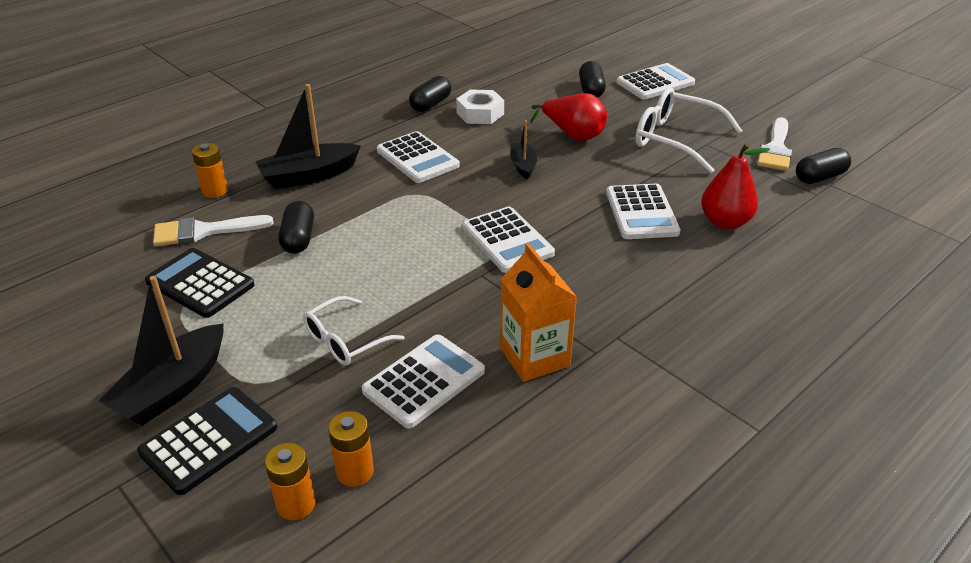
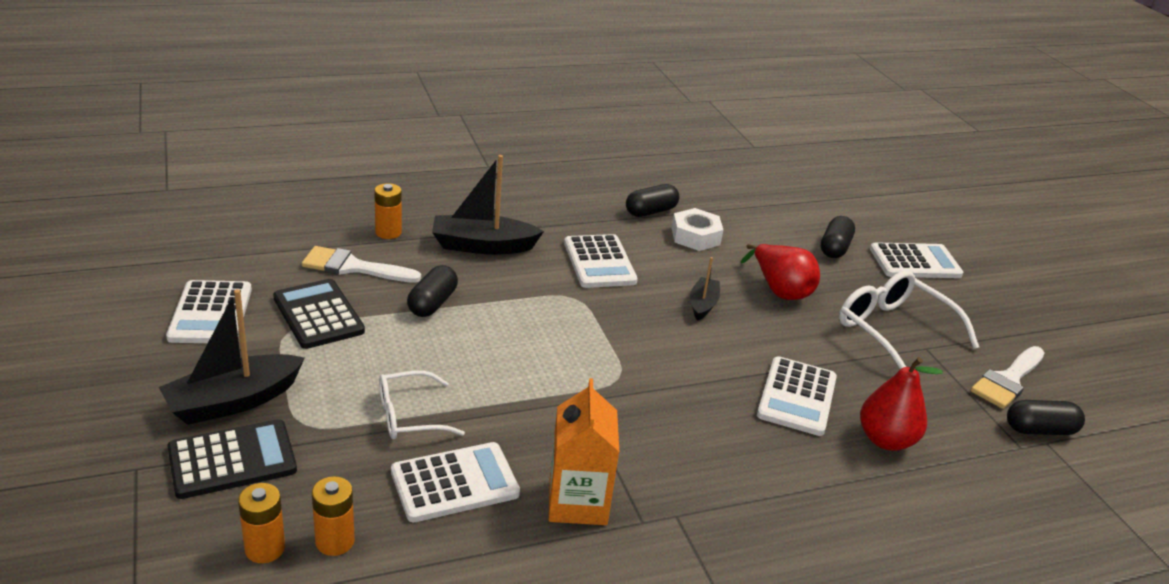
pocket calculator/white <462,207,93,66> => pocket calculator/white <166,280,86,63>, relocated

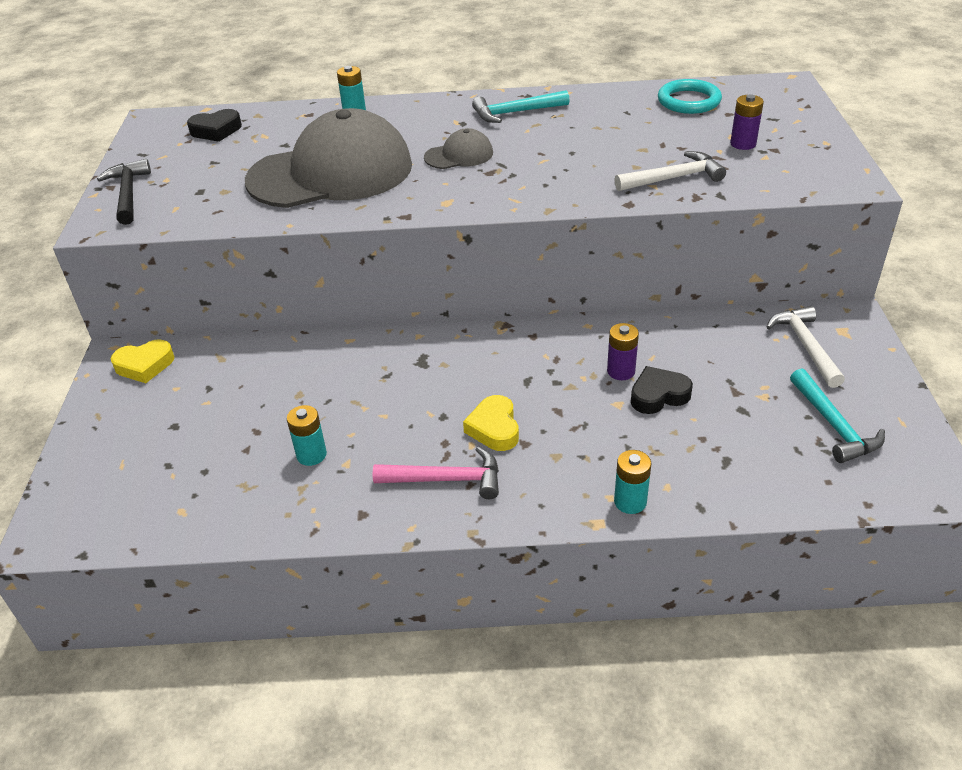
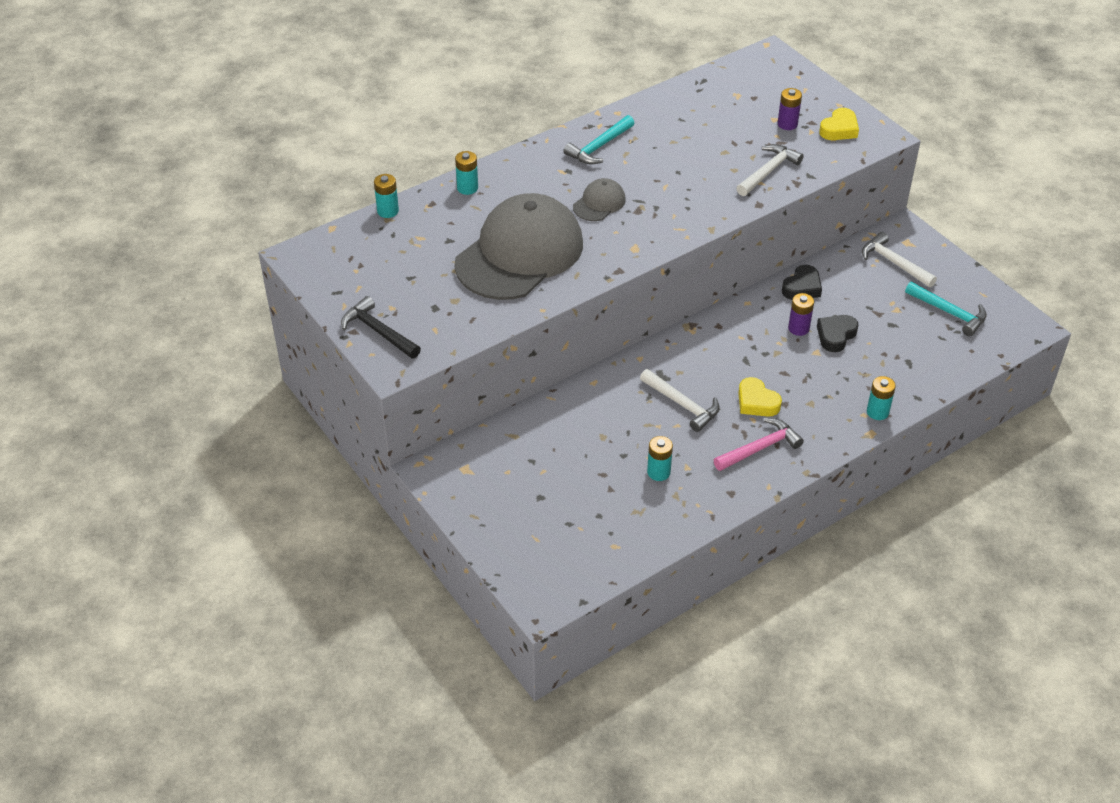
ring/teal <658,79,64,35> => nothing
nothing => AA battery/teal <374,174,25,44>
nothing => carpenter's hammer/white <640,369,80,63>
heart shape/bright yellow <111,339,64,44> => heart shape/bright yellow <819,108,40,32>, relocated
heart shape/black <187,109,55,33> => heart shape/black <782,265,40,35>, relocated

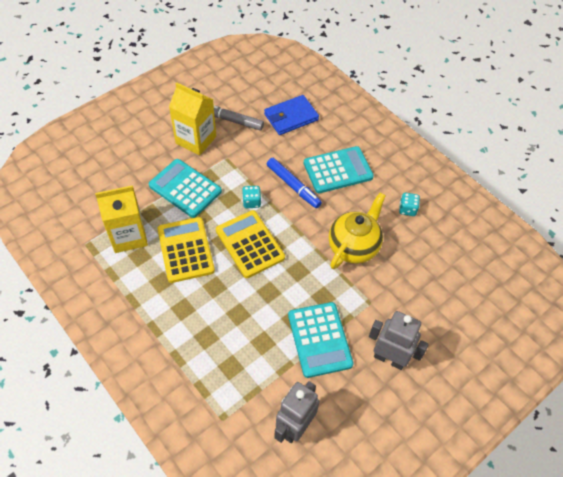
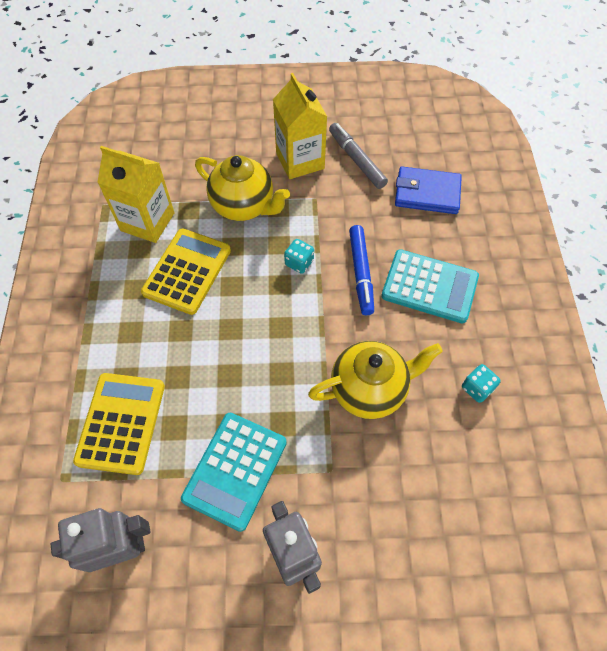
pocket calculator/bright yellow <216,210,69,68> => pocket calculator/bright yellow <73,373,92,102>, relocated
pocket calculator/teal <149,159,73,59> => china teapot/bright yellow <195,155,95,66>

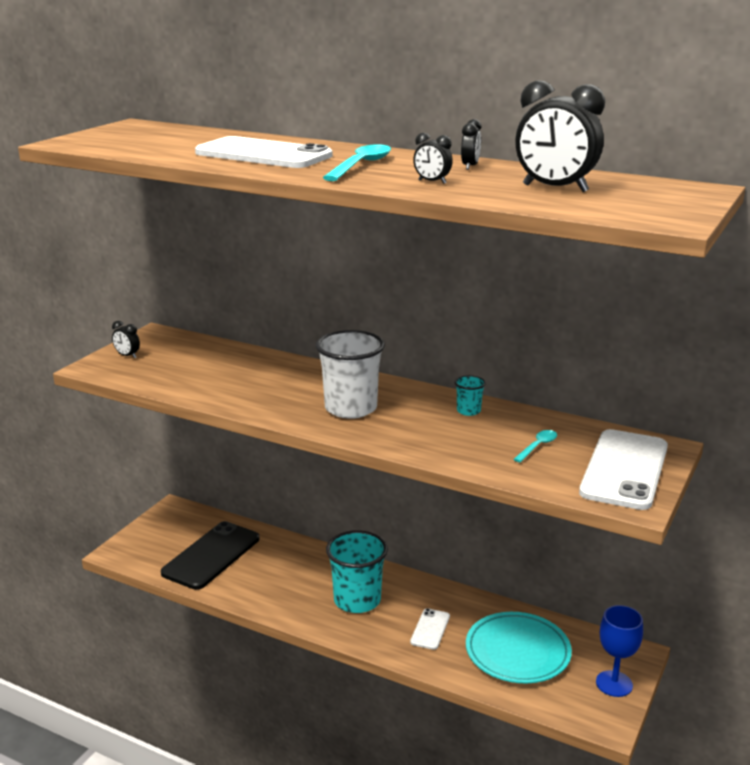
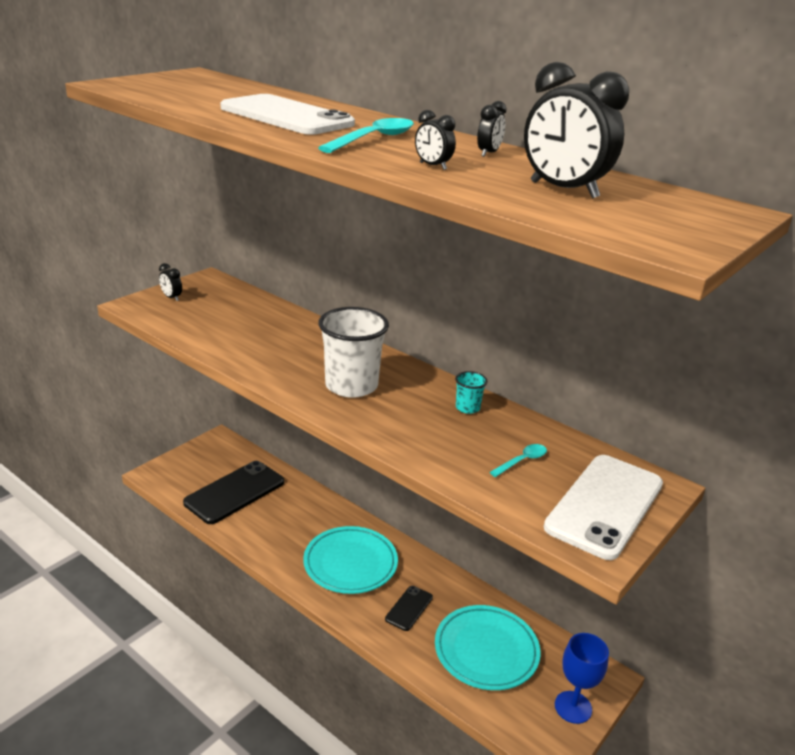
cup/teal <326,530,62,83> => dinner plate/teal <303,526,95,68>
smartphone/white <410,608,40,42> => smartphone/black <385,586,48,45>

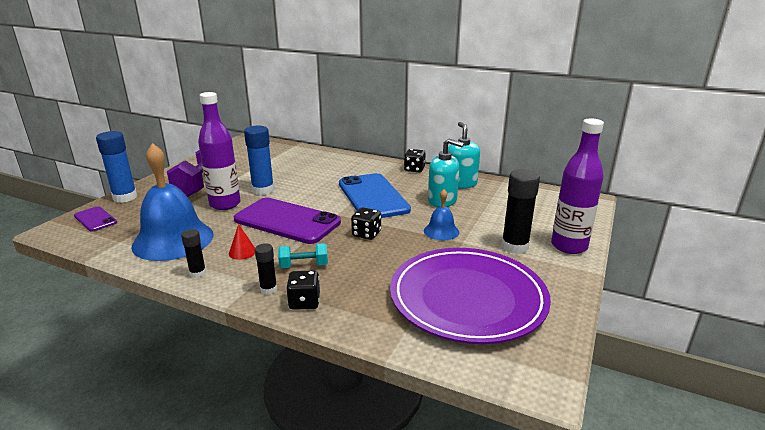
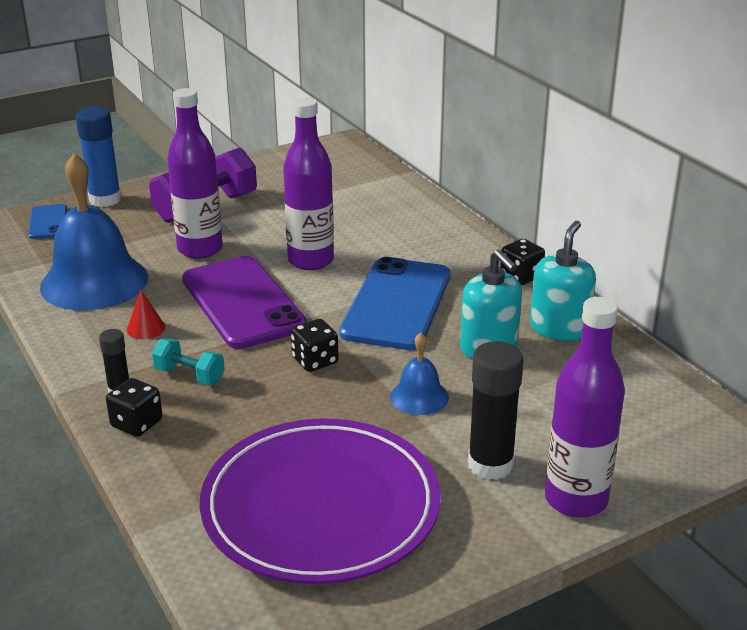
glue stick/black <181,229,25,49> => nothing
glue stick/cobalt <244,126,30,69> => nothing
nothing => bottle/purple <283,97,51,173>
smartphone/purple <74,206,43,25> => smartphone/cobalt <28,204,39,35>

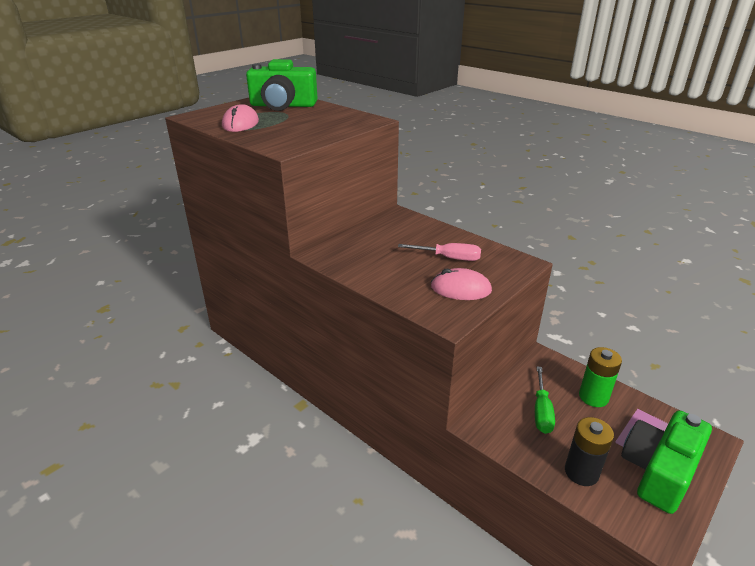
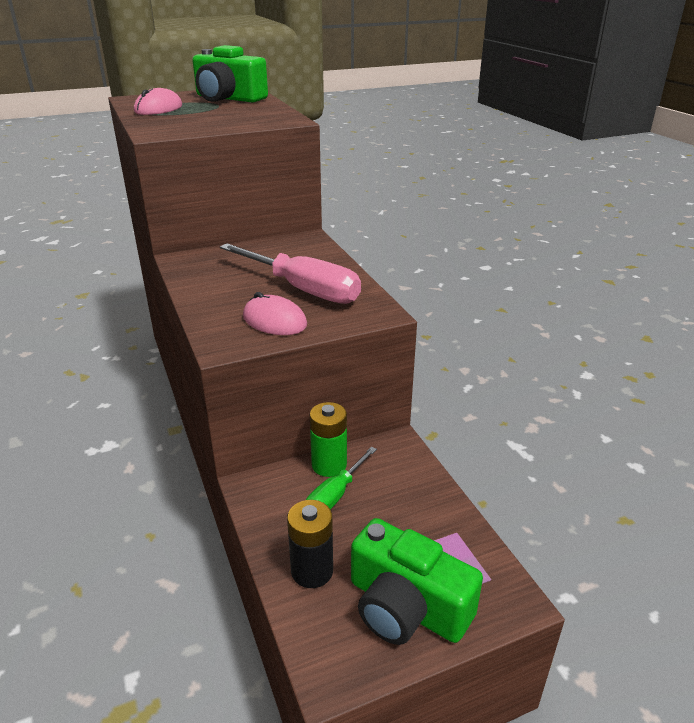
AA battery/emerald <579,347,43,60> => AA battery/emerald <310,402,37,75>, relocated
compact camera/emerald <621,410,91,104> => compact camera/emerald <351,518,132,127>, 120 degrees counterclockwise
flat screwdriver/rose-pink <398,243,83,18> => flat screwdriver/rose-pink <220,243,141,61>, x1.75

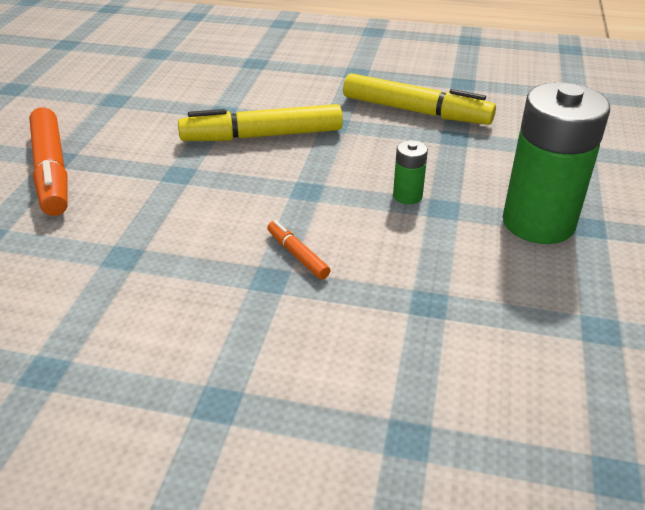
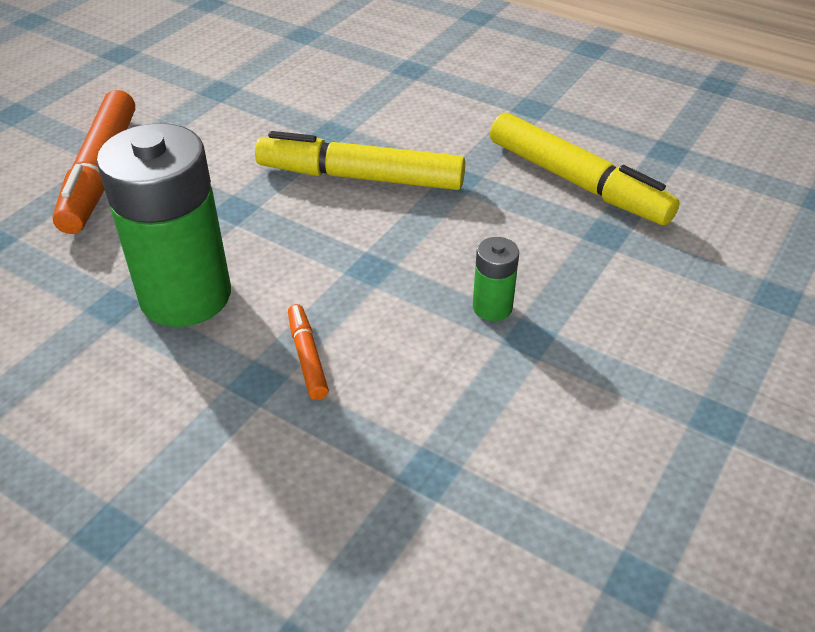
AA battery/emerald <503,82,107,162> => AA battery/emerald <96,123,135,204>, relocated

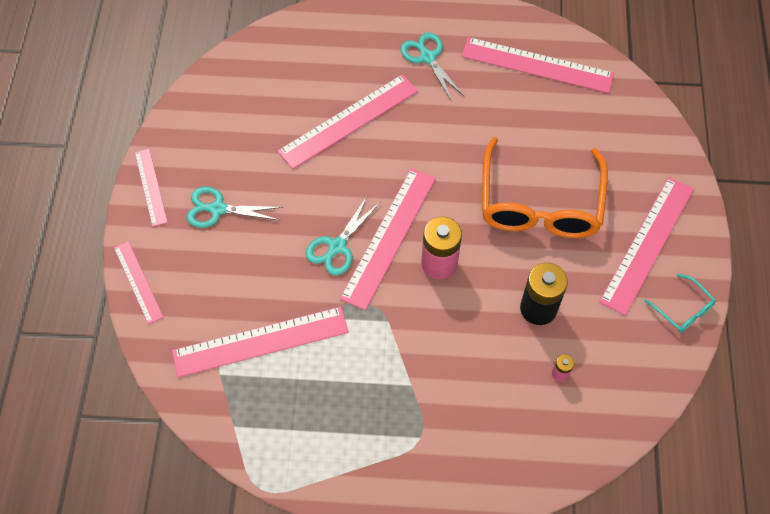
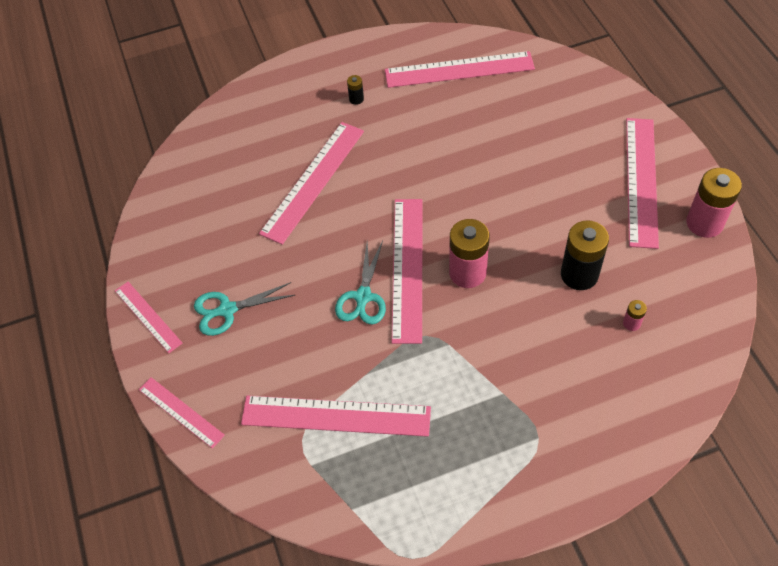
glasses/orange <482,137,126,101> => nothing
pair of scissors/teal <400,32,64,69> => AA battery/black <347,75,17,30>
glasses/teal <645,274,71,59> => AA battery/rose-pink <686,168,56,70>
straightedge/rose-pink <172,307,177,70> => straightedge/rose-pink <241,396,190,41>, 45 degrees clockwise

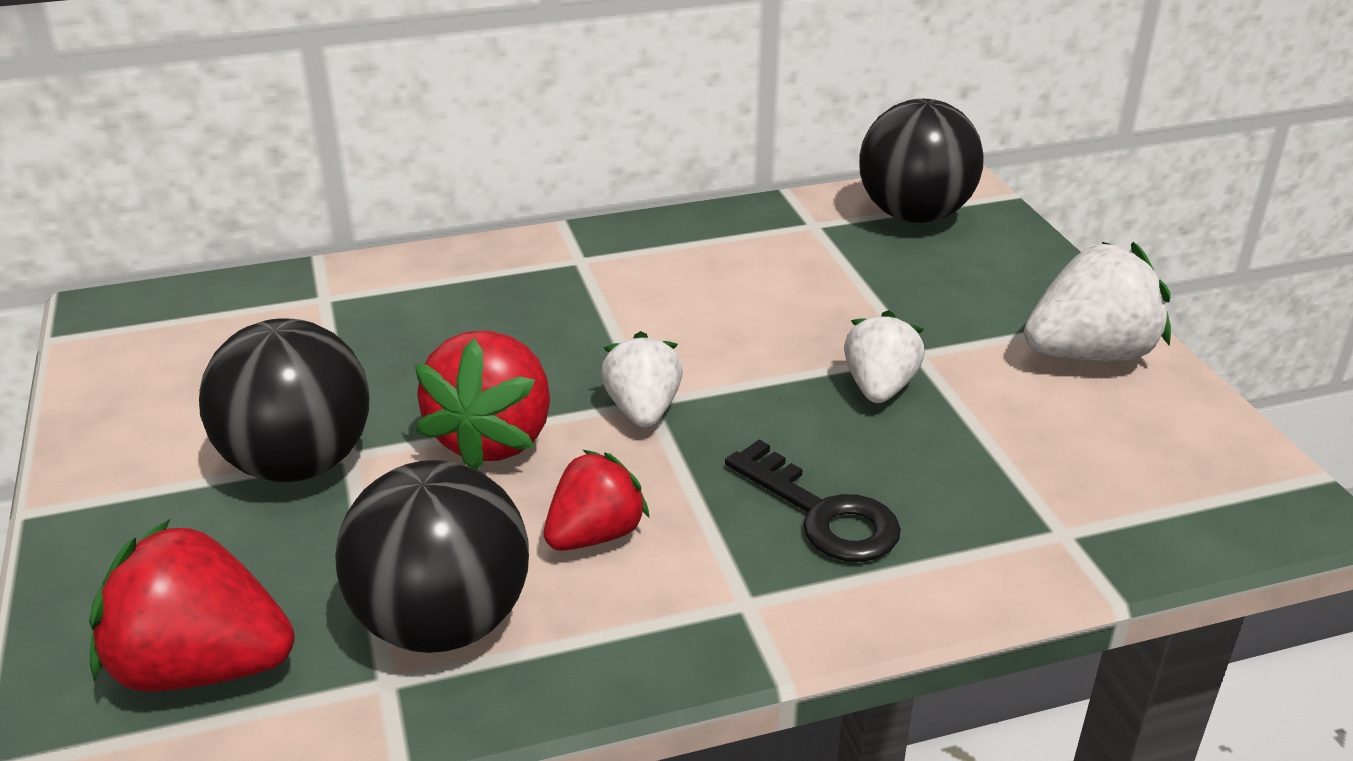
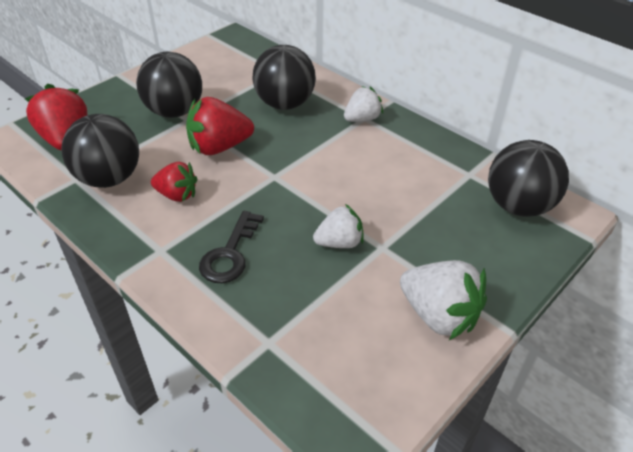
nothing => sphere/black <252,45,64,65>
berry/white <601,331,82,96> => berry/white <344,86,39,36>, relocated

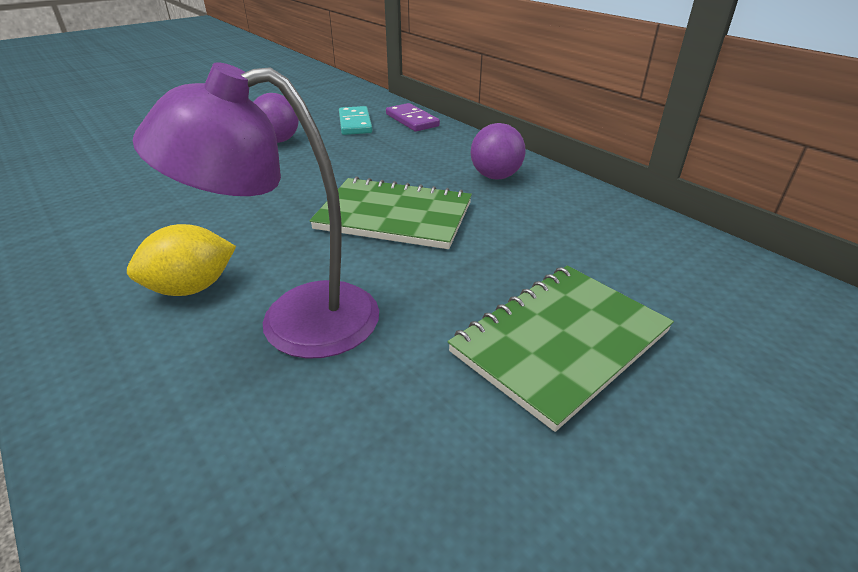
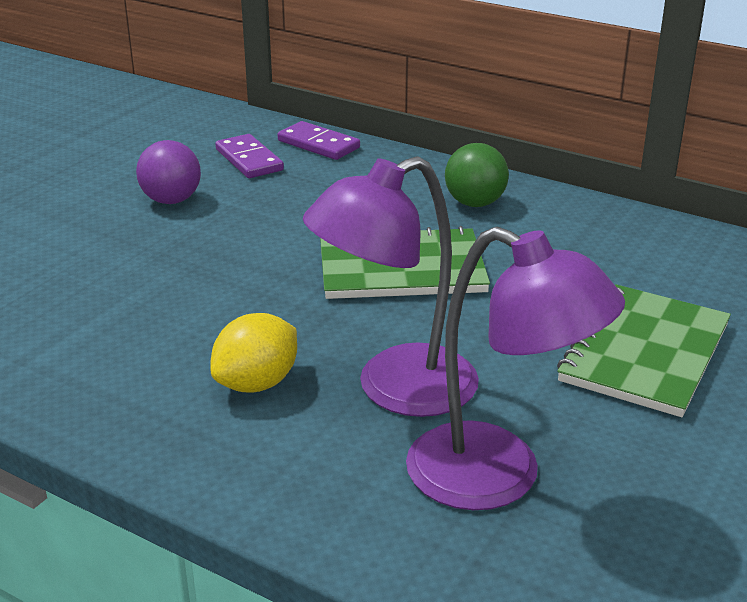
nothing => lamp/purple <406,227,219,283>
domino/teal <339,106,33,29> => domino/purple <215,134,69,44>
sphere/purple <471,123,55,56> => sphere/emerald <445,143,64,64>

